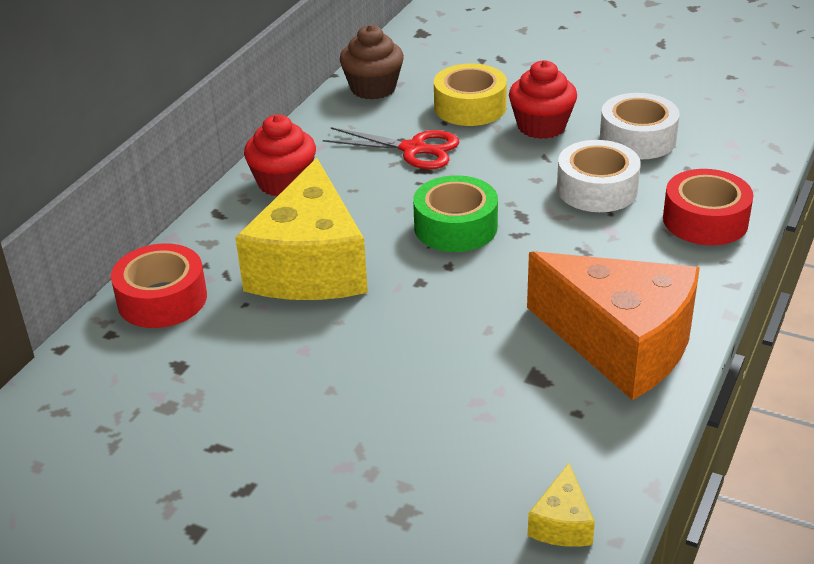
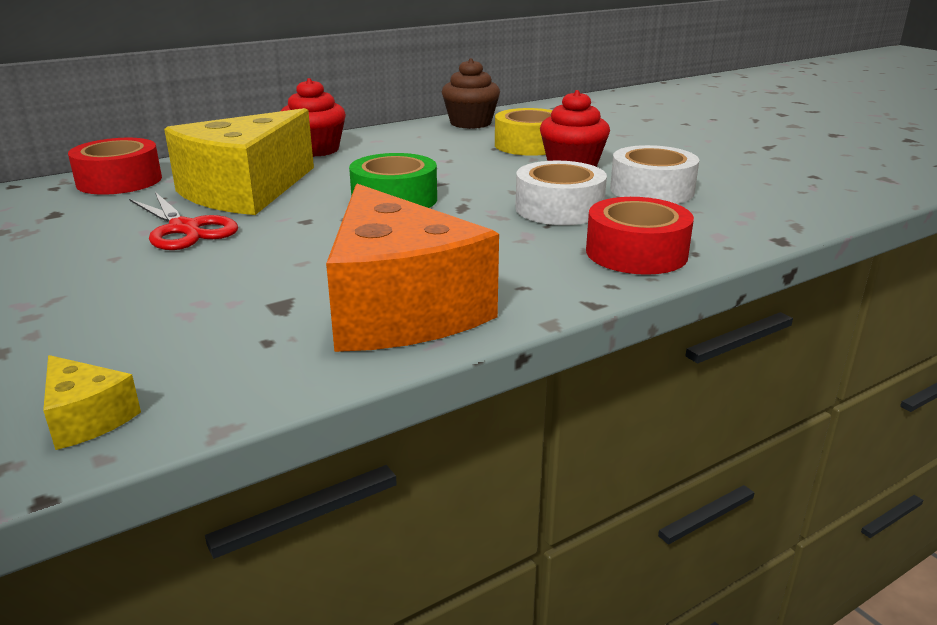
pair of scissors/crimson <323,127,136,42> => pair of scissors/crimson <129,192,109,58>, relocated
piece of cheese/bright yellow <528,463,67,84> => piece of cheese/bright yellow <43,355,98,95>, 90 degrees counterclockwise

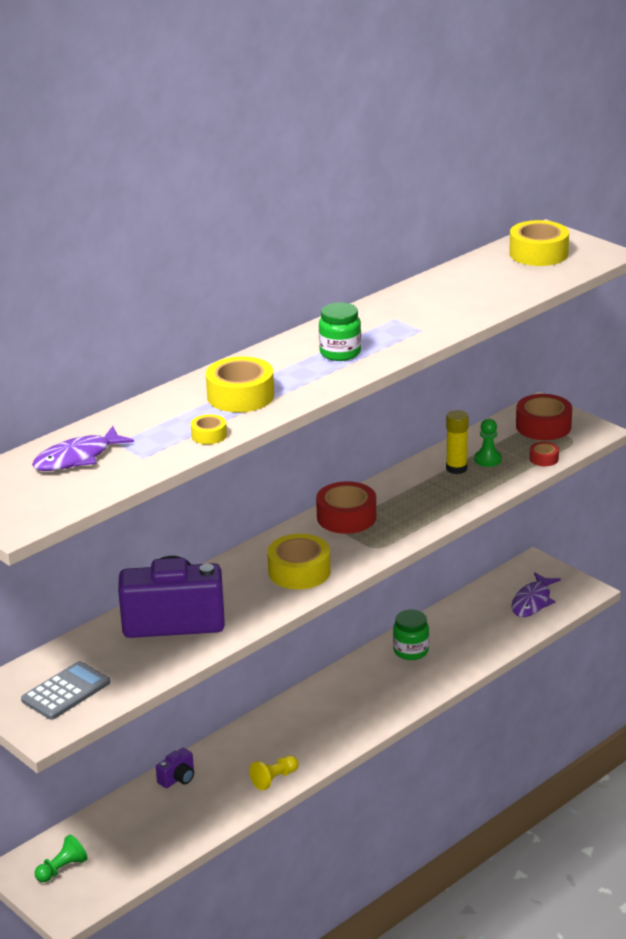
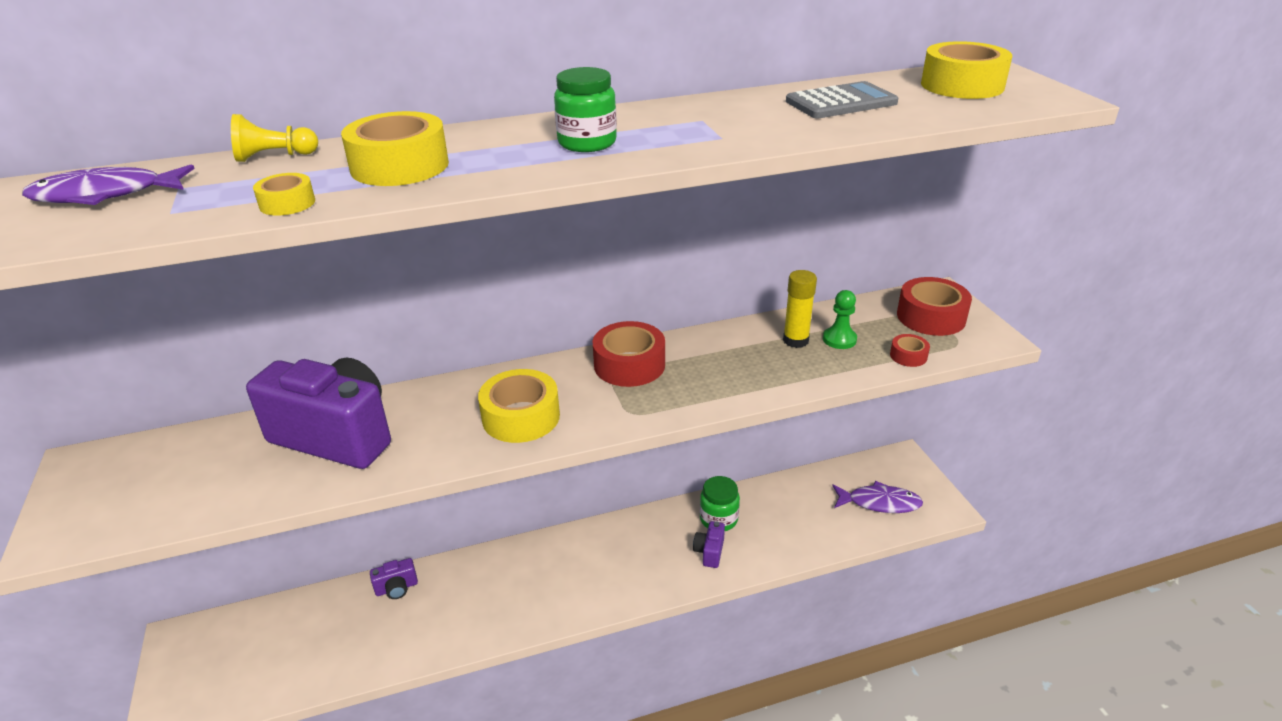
pawn/emerald <35,835,53,47> => nothing
nothing => compact camera/purple <693,521,32,47>
pocket calculator/ash-grey <21,661,89,59> => pocket calculator/ash-grey <786,81,112,37>, relocated
pawn/bright yellow <249,755,50,36> => pawn/bright yellow <231,114,87,48>, relocated
fish/purple <511,572,50,45> => fish/purple <832,481,91,32>, 135 degrees counterclockwise

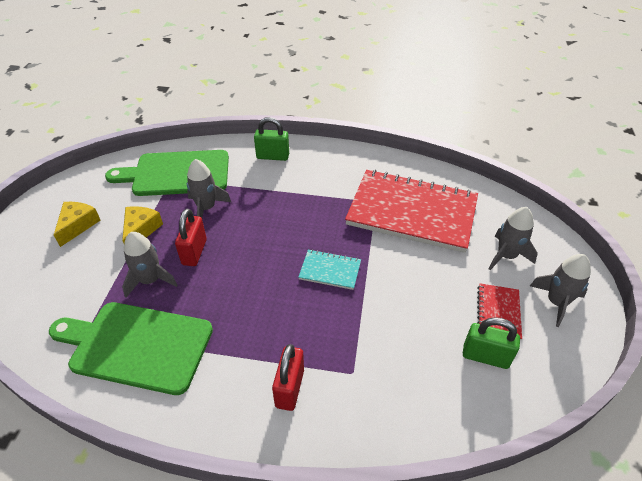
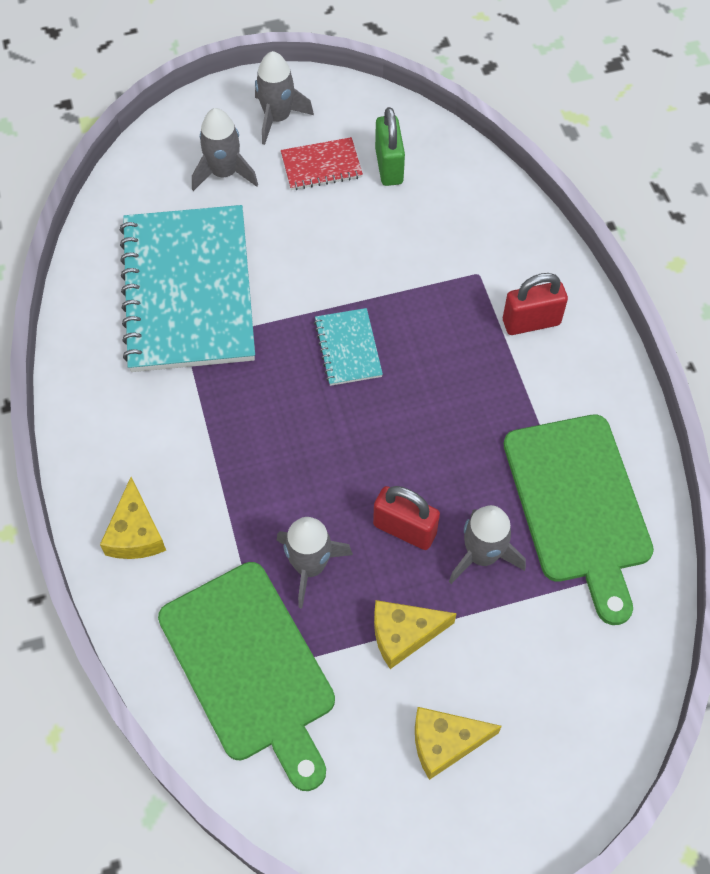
lock/emerald <254,117,35,44> => piece of cheese/bright yellow <100,477,66,82>
notepad/crimson <345,169,133,84> => notepad/teal <120,205,135,167>
lock/crimson <175,209,32,57> => lock/crimson <373,486,67,64>, 45 degrees clockwise

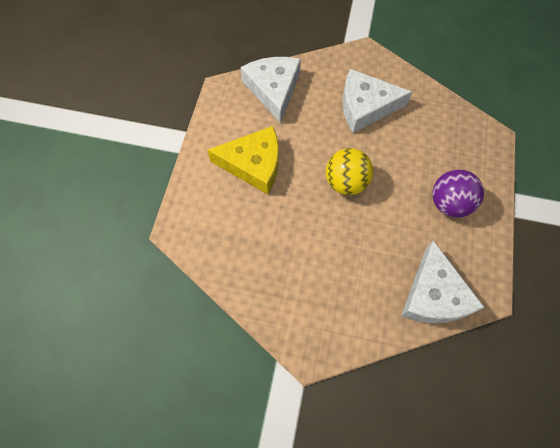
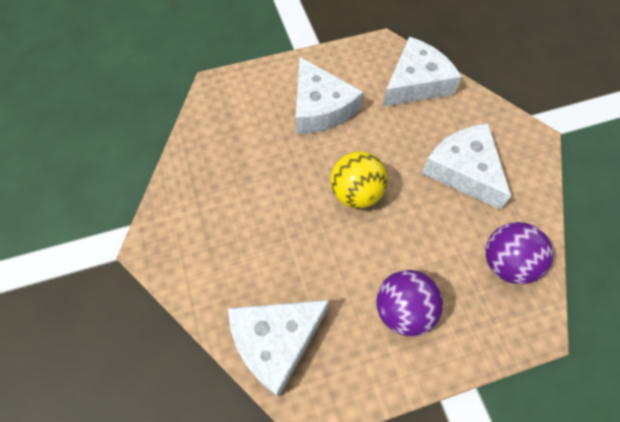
nothing => sphere/purple <485,222,68,62>
piece of cheese/bright yellow <207,126,72,68> => piece of cheese/white <296,57,67,77>

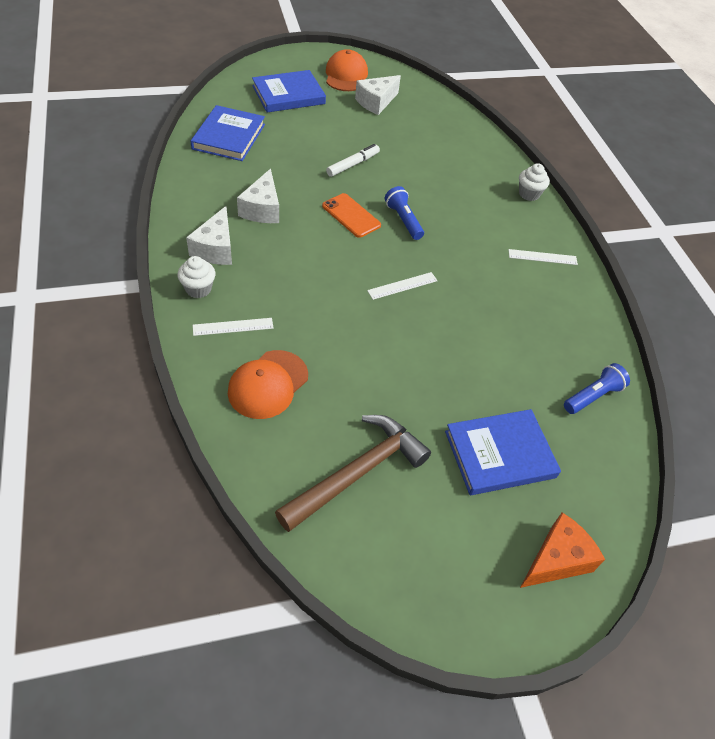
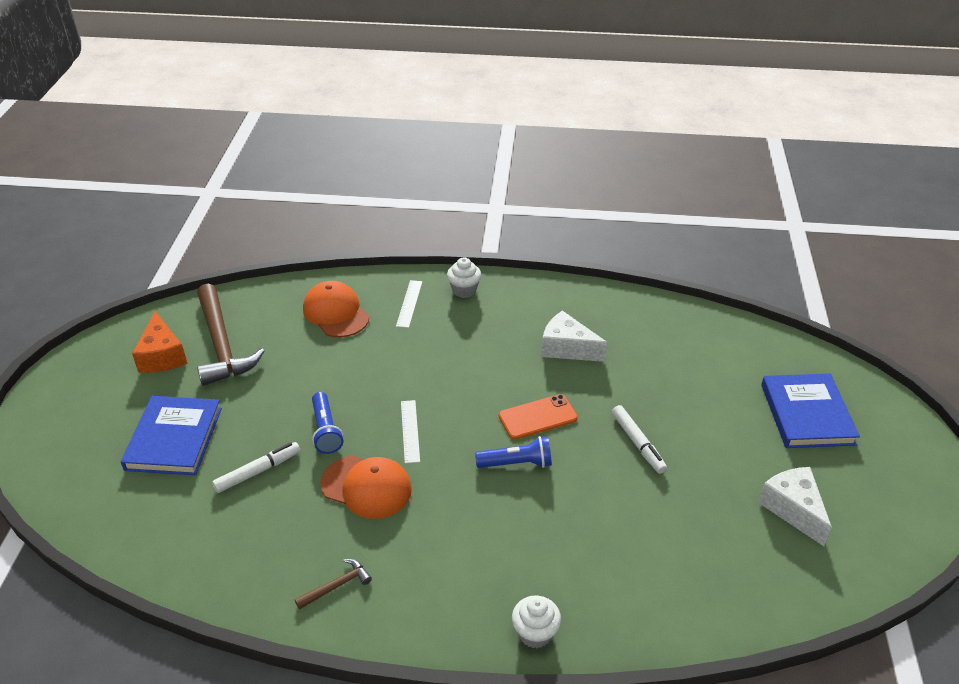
piece of cheese/white <186,206,46,59> => nothing
hardcover/cobalt <191,105,74,56> => nothing
straightedge/white <508,249,70,16> => nothing
nothing => marker/white <212,442,88,51>
nothing => carpenter's hammer/brown <295,559,77,51>
baseball cap/orange <326,49,42,42> => baseball cap/orange <320,455,92,64>, relocated
piece of cheese/orange <520,512,85,76> => piece of cheese/orange <132,311,56,62>, relocated
torch/cobalt <564,363,66,51> => torch/cobalt <312,392,31,62>, relocated

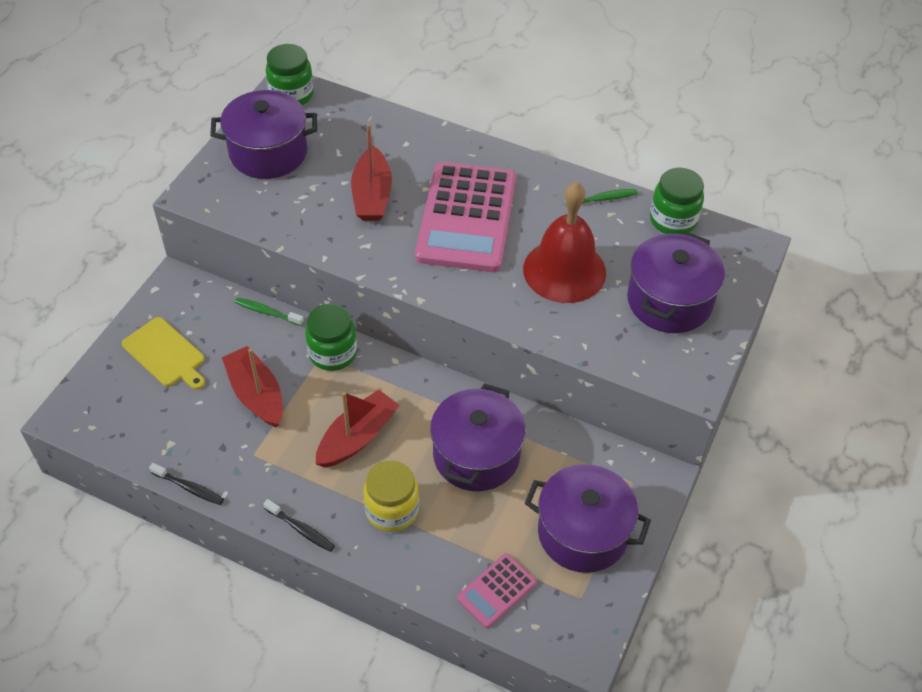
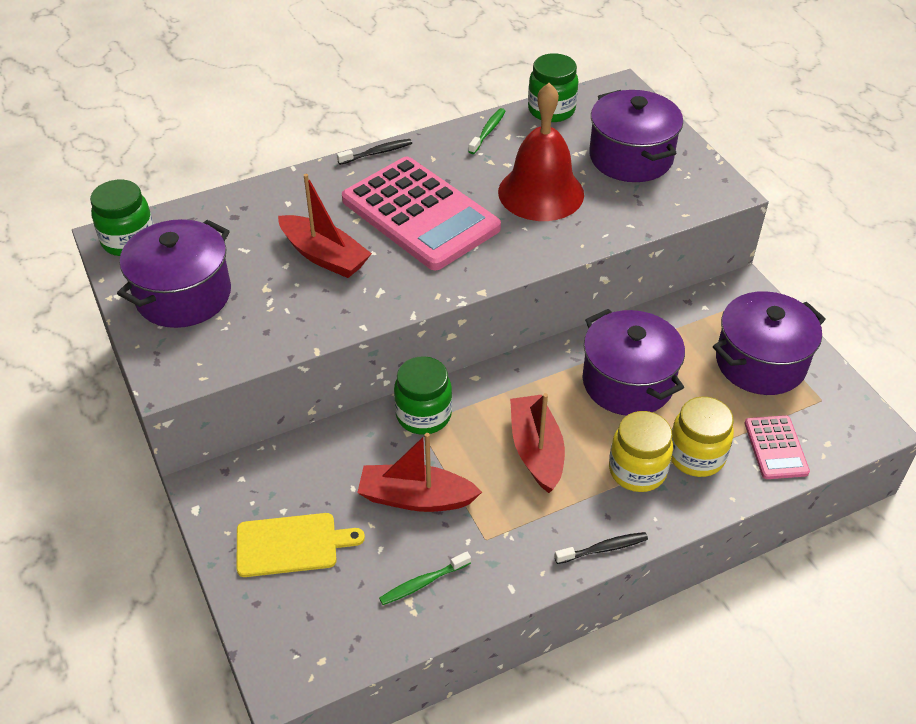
nothing => jam jar/bright yellow <671,397,63,80>
tooth brush/black <149,463,75,42> => tooth brush/black <337,139,75,26>, relocated
tooth brush/emerald <235,298,69,28> => tooth brush/emerald <379,552,92,53>, relocated

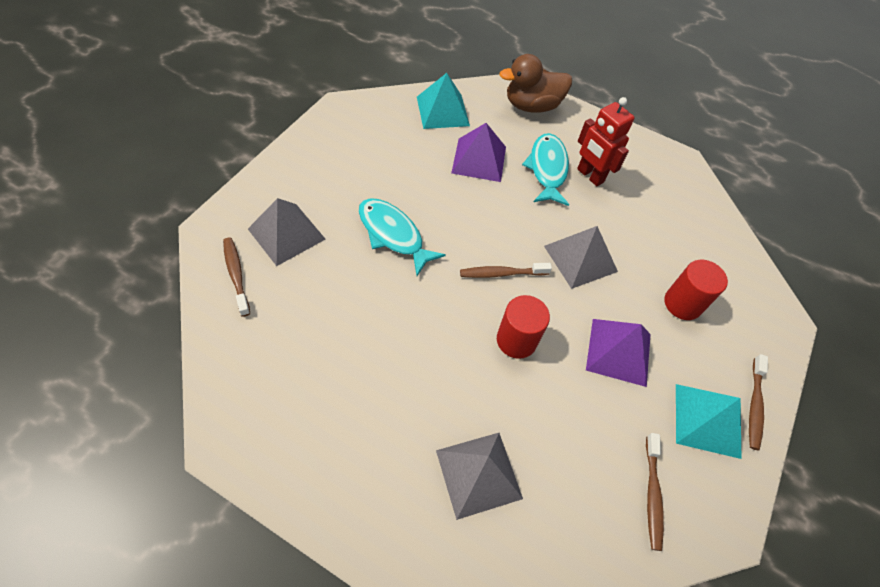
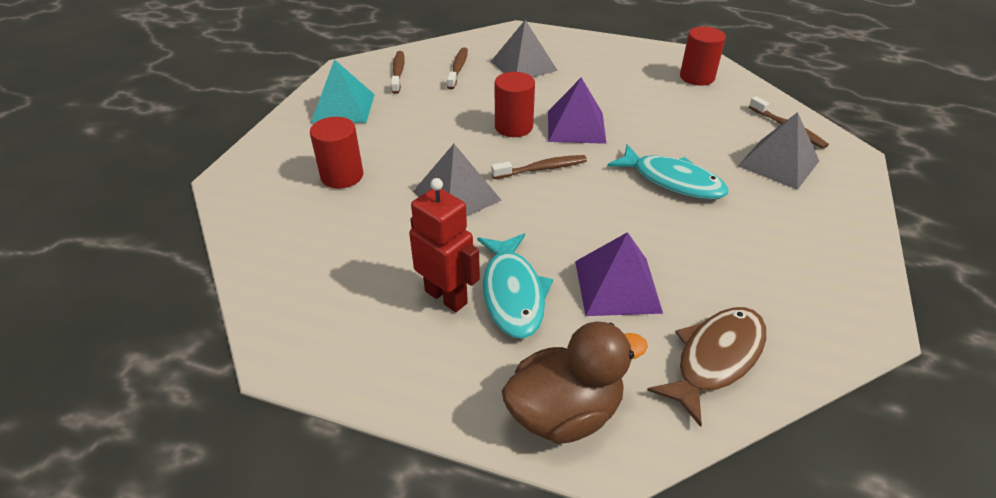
nothing => solid cylinder/crimson <680,26,46,60>
pyramid shape/purple <586,319,65,68> => pyramid shape/purple <548,78,59,66>, relocated
tooth brush/brown <749,354,19,96> => tooth brush/brown <447,47,21,43>, relocated
pyramid shape/teal <417,73,53,56> => fish/brown <647,307,120,120>

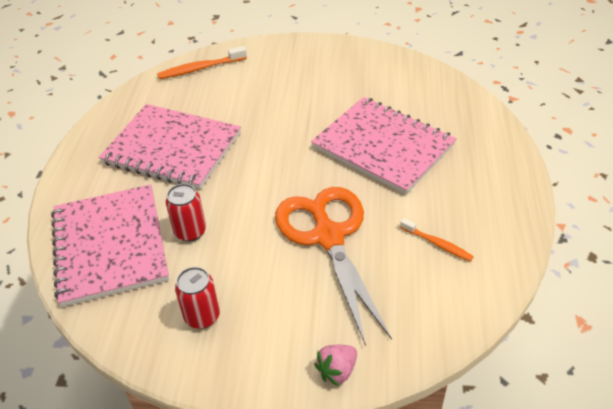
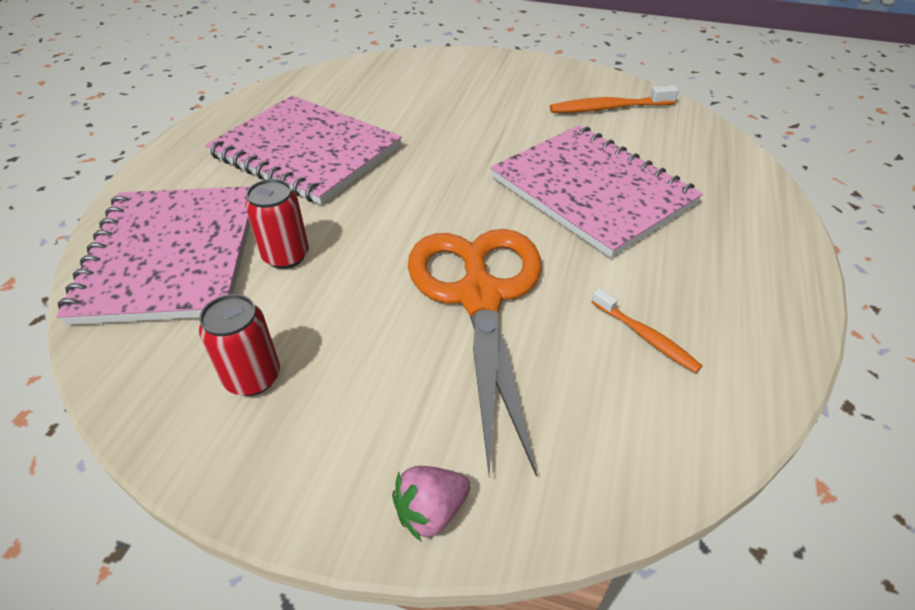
tooth brush/orange <157,46,90,33> => tooth brush/orange <550,85,129,28>, relocated

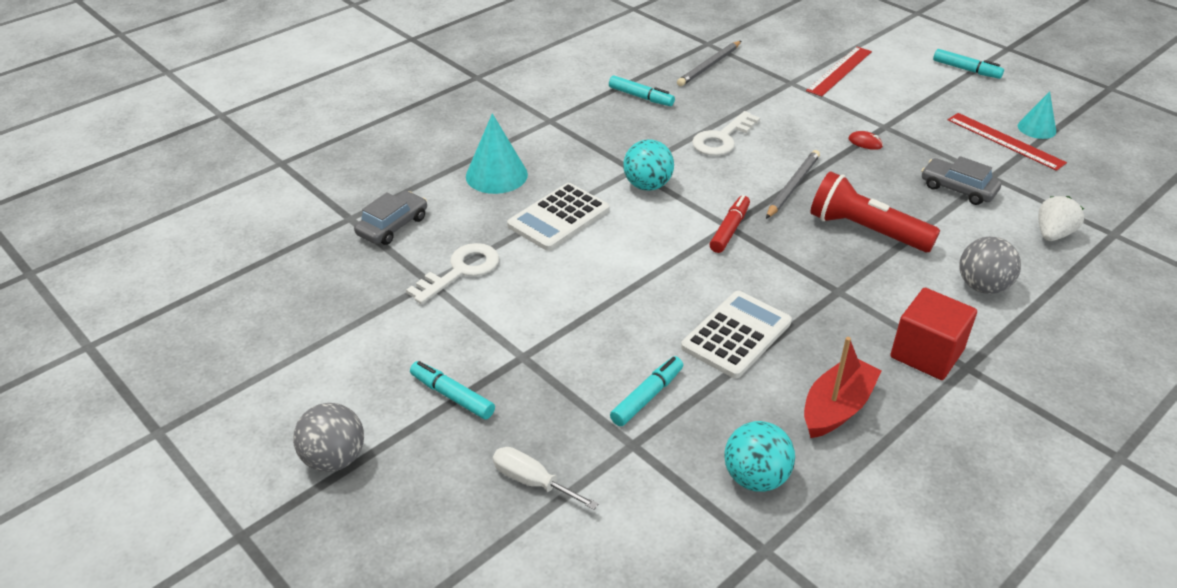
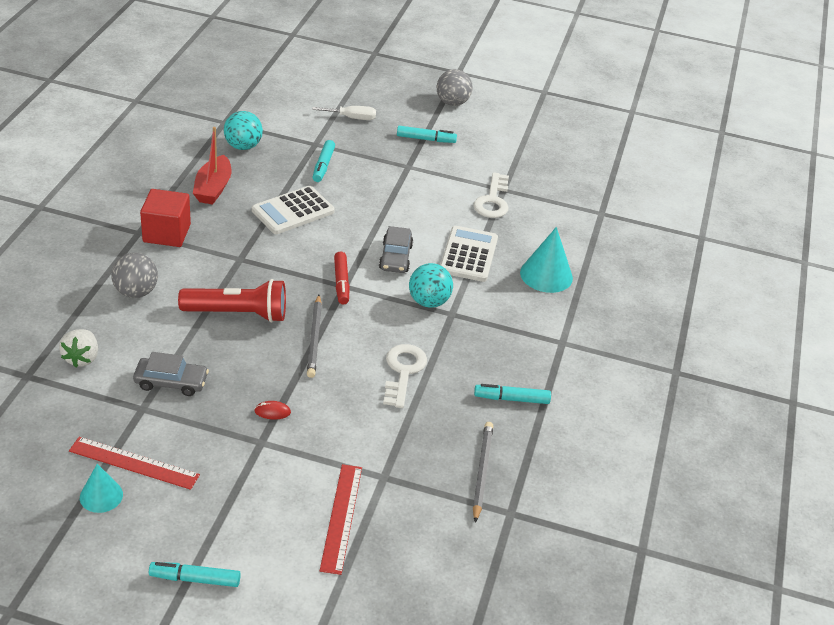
toy car/ash-grey <354,191,73,54> => toy car/ash-grey <379,226,34,47>, relocated
pocket calculator/white <681,291,111,87> => pocket calculator/white <252,186,83,48>, 45 degrees clockwise

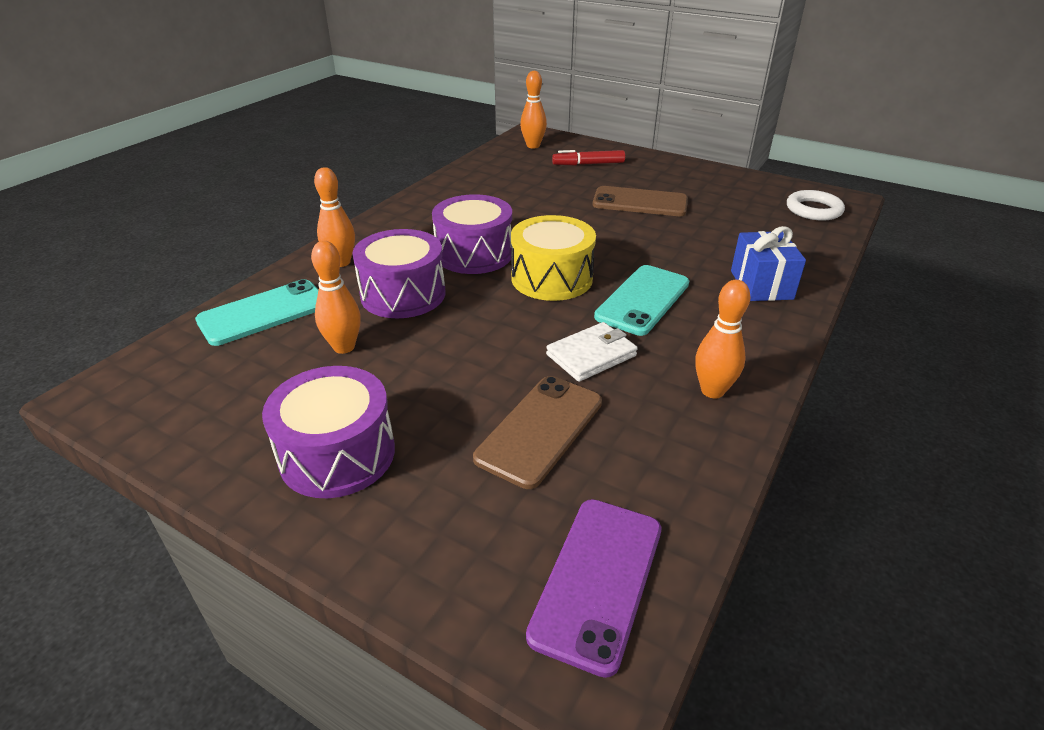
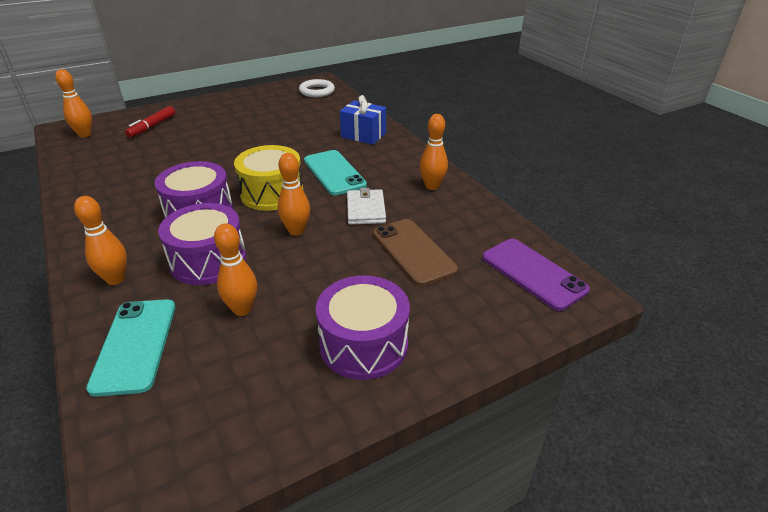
smartphone/brown <592,186,96,30> => nothing
nothing => tenpin/orange <278,153,32,83>

